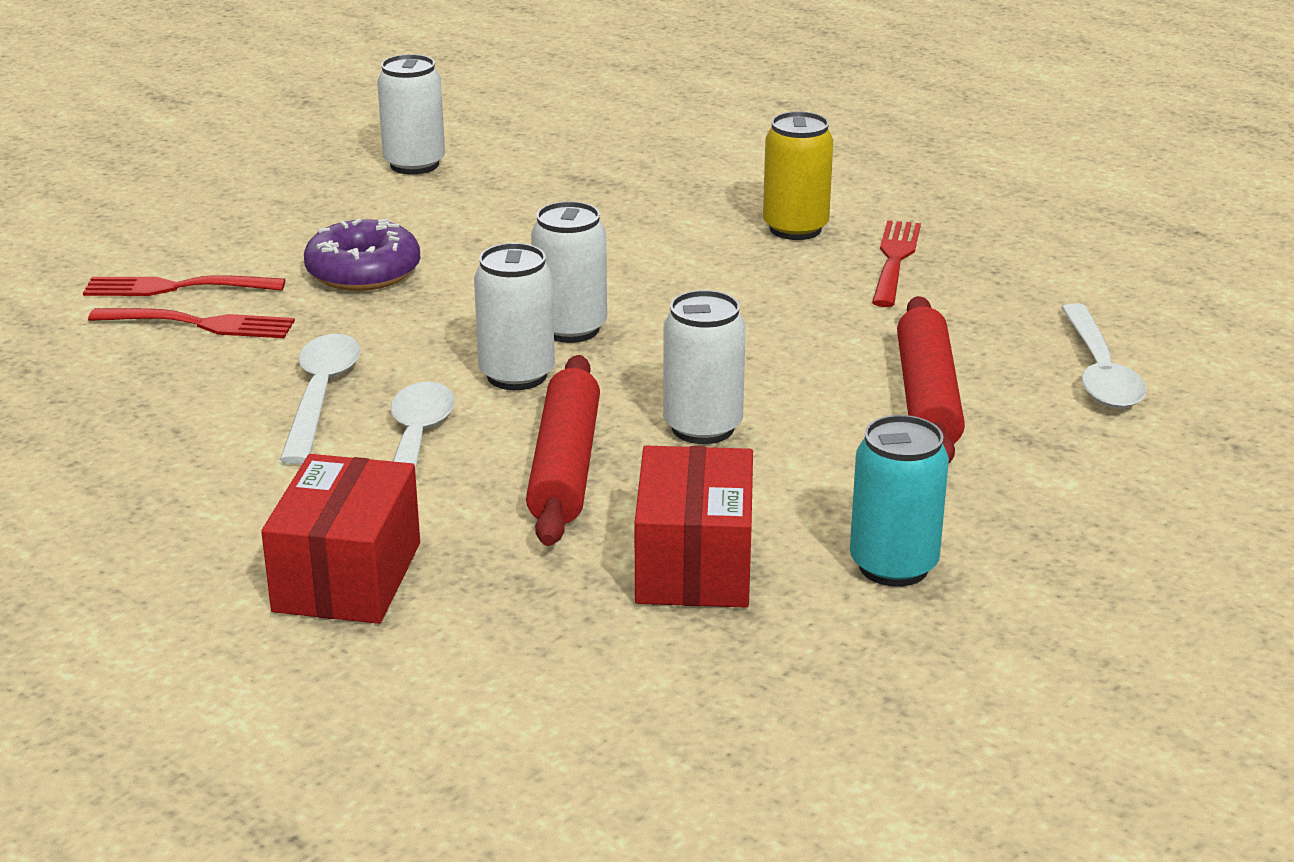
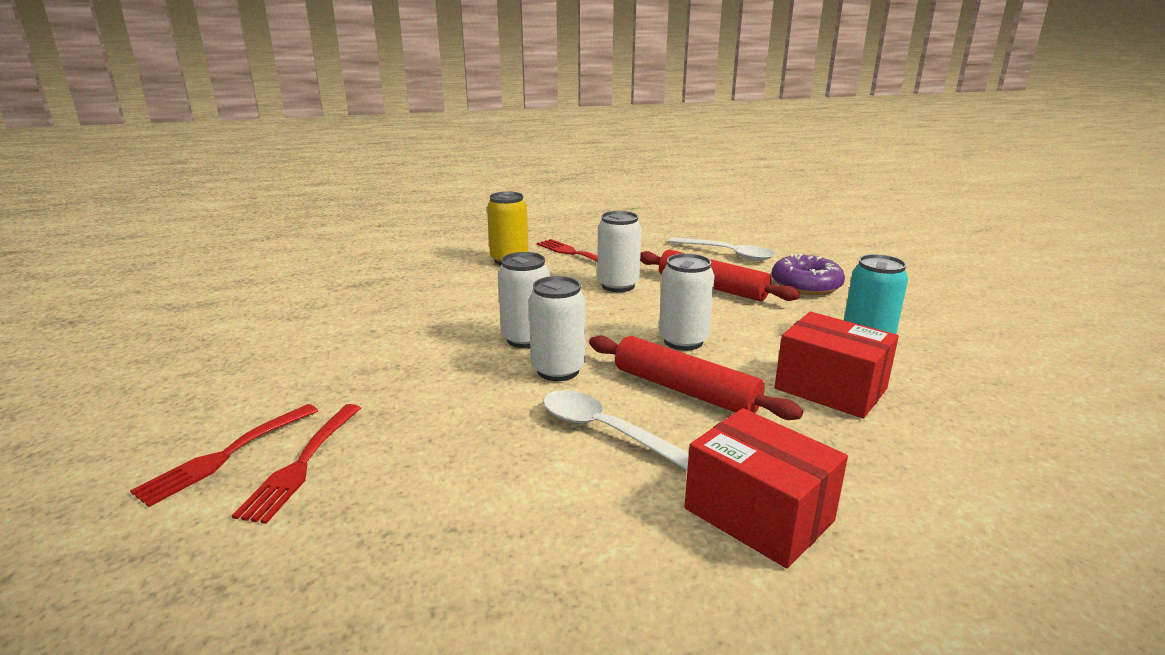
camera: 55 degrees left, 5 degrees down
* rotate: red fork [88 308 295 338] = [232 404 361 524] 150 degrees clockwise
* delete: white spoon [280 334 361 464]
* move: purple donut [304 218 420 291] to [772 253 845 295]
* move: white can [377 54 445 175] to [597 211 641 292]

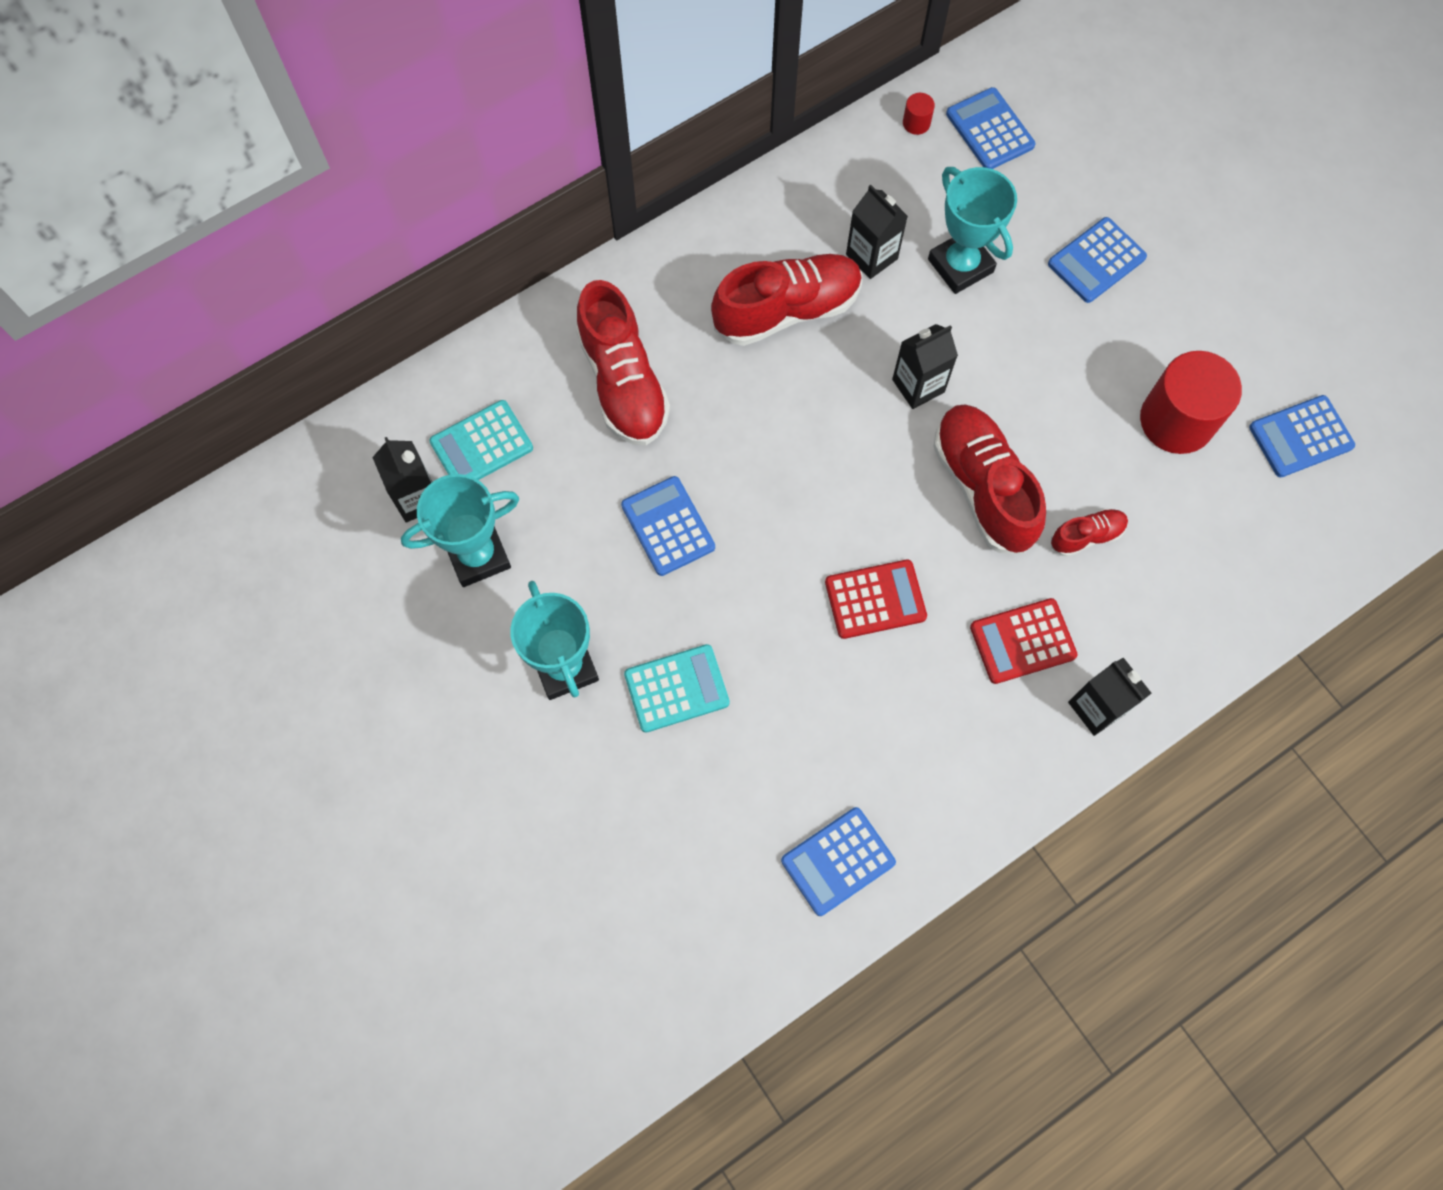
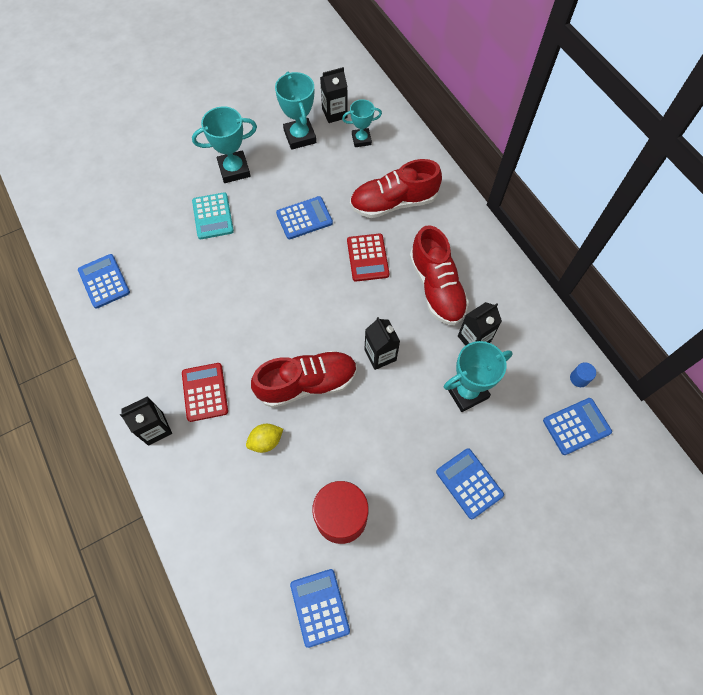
camera: 95 degrees right, 5 degrees down
* replace: turquoise calculator [429 400 533 480] to turquoise trophy [342 99 382 147]
* move: red calculator [825 560 927 639] to [347 233 389 281]
* recolor: red cylinder [903 93 935 135] to blue cylinder [570 362 596 387]
* replace: red shoe [1051 508 1128 557] to yellow lemon [246 424 283 453]

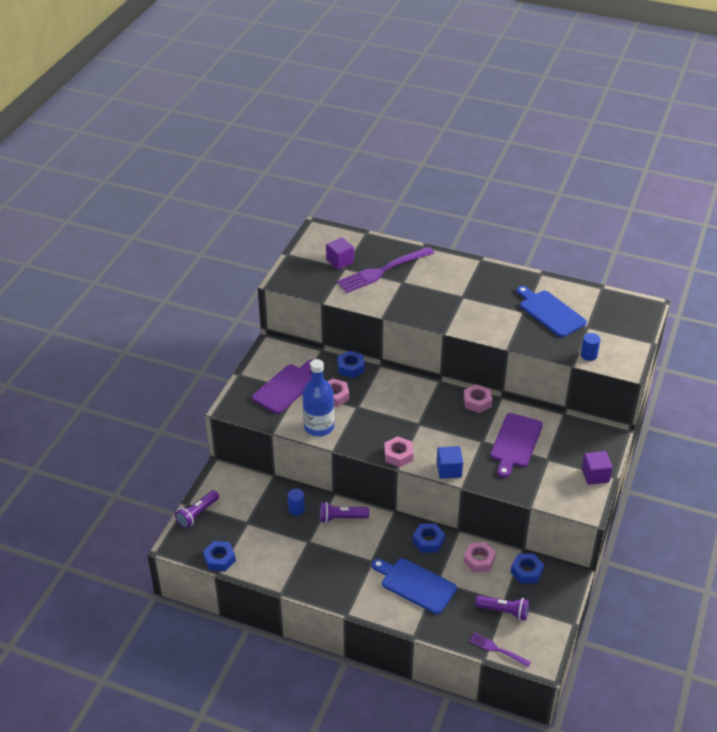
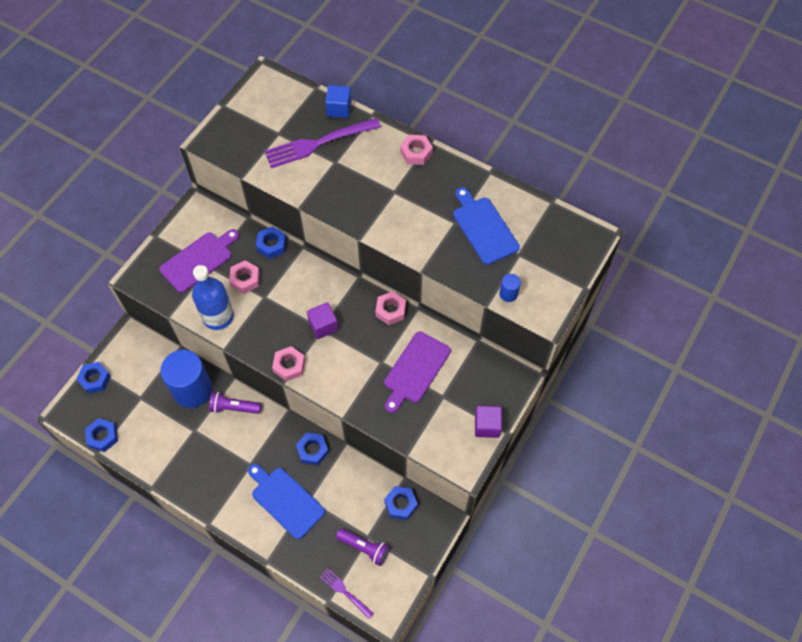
camera: 10 degrees right, 20 degrees up
* replace: purple flashlight [175 490 219 528] to blue nut [76 362 111 394]
* resize: blue cylinder [288 489 305 516] = [160 350 212 408] x2.38
* move: purple cube [326 237 354 270] to [307 302 338 339]
* move: blue cube [437 446 463 479] to [325 85 351 118]
* move: pink nut [463 542 496 573] to [400 135 433 165]

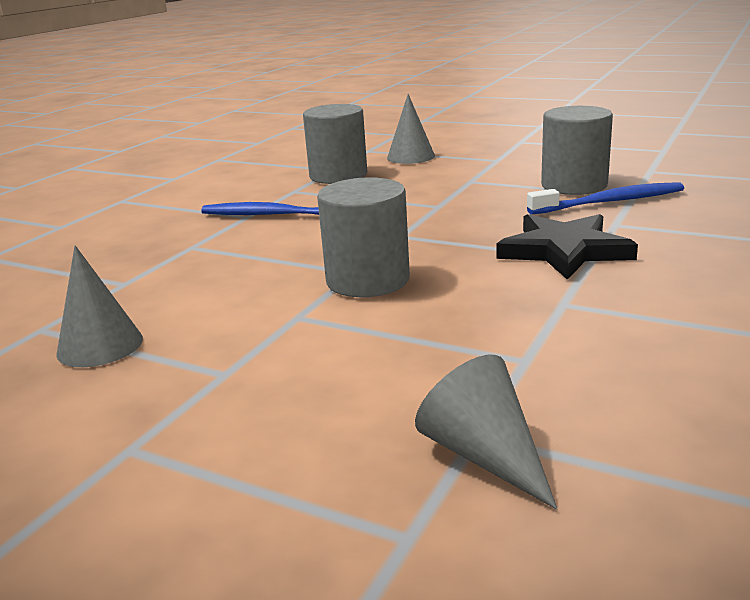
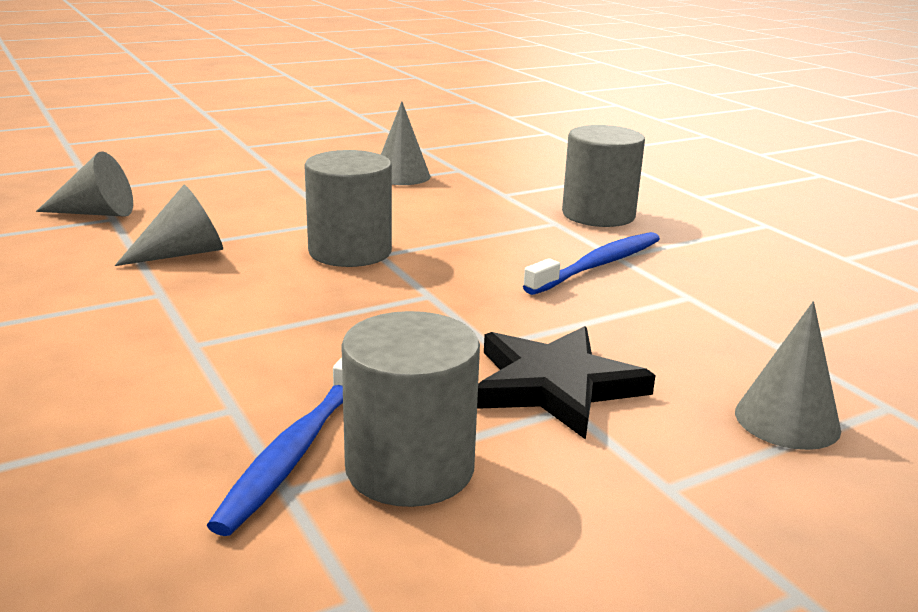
camera: 120 degrees right, 0 degrees up
* move: grey cylinder [303 104 367 184] to [562 125 645 227]
* move: black star [496 214 638 280] to [477 326 656 440]
* insert: grey cone [114 185 223 266]

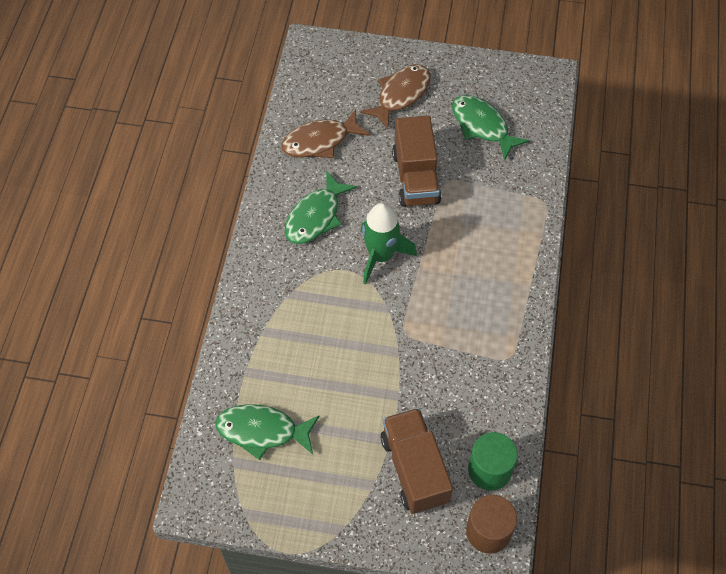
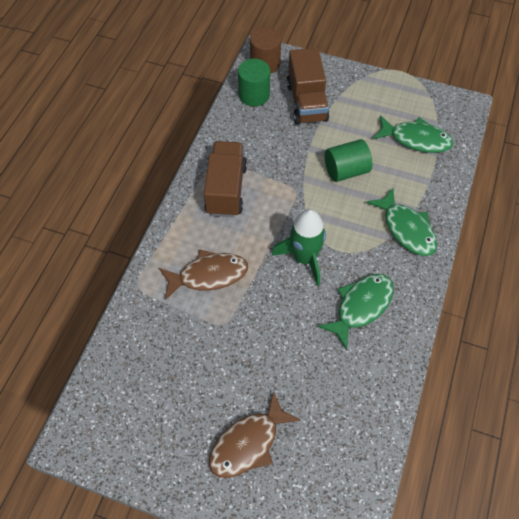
camera: 170 degrees left, 0 degrees up
* move: brown fish [281 109 370 158] to [159 250 248 300]
* move: brown truck [392 116 441 207] to [204 141 247 217]
* move: green fish [452 95 530 161] to [367 188 437 256]
* insert: green cylinder [325 139 372 182]

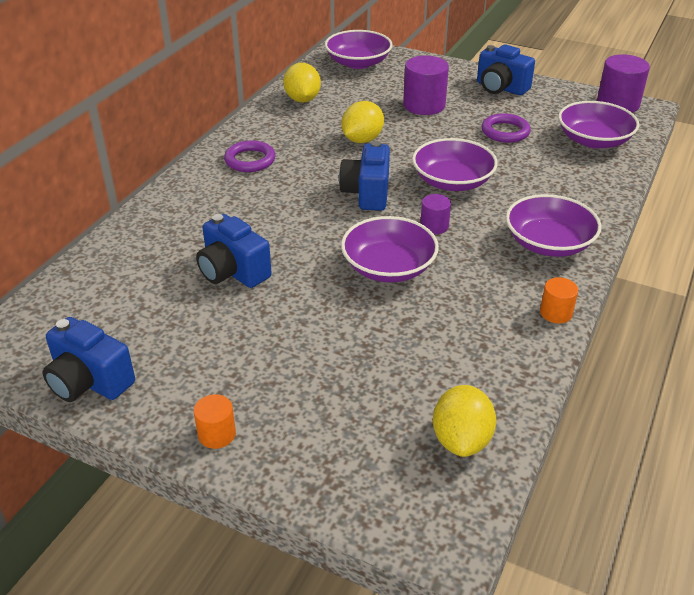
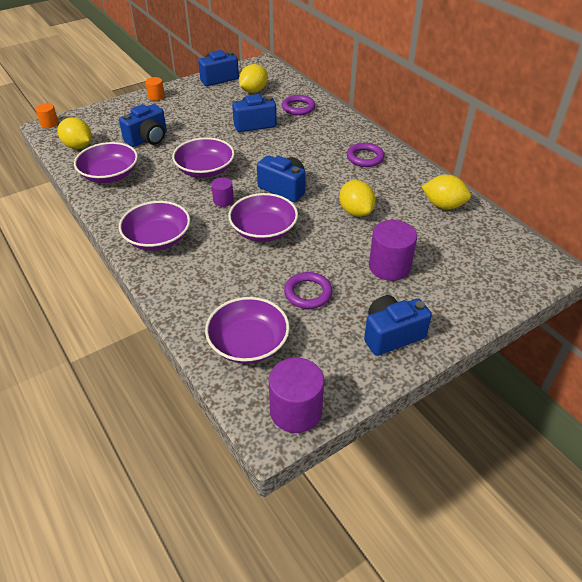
camera: 120 degrees right, 5 degrees up
* move: purple bowl [325 30 393 69] to [74 142 138 183]
* move: orange cylinder [540 277 578 324] to [35 103 59 128]
* insert: blue camera [119 104 167 147]
* insert: yellow lemon [239 64 268 93]
* insert: purple ring [282 95 315 115]

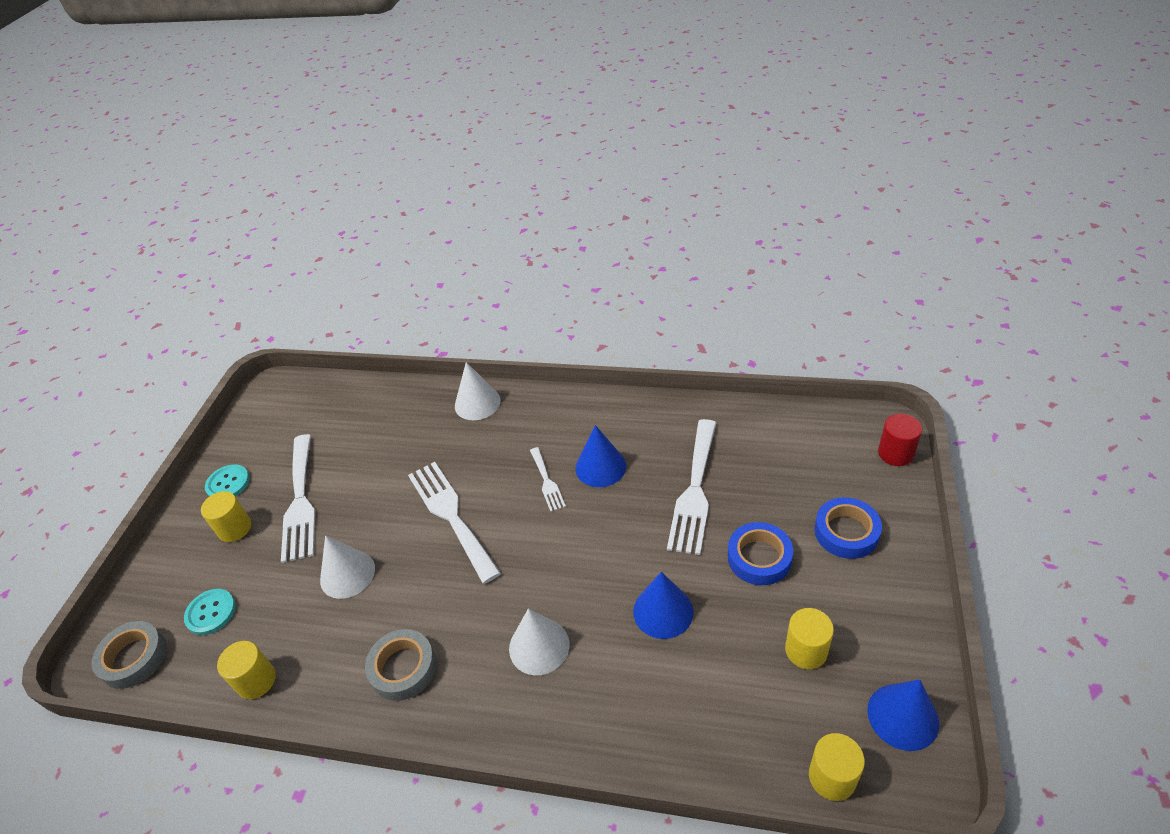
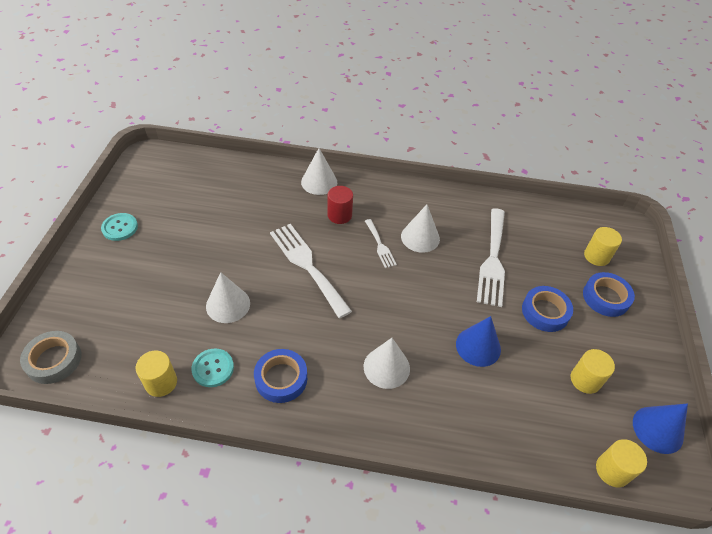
camera: 10 degrees left, 5 degrees up
* move: turquoise button [184 589 236 635] to [191 348 234 387]
* move: yellow cylinder [201 491 251 542] to [584 227 622 266]
* delete: white fork [281 434 315 563]
* recolor: grey tape [365 629 436 701] to blue tape [254 349 307 403]
* recolor: blue cone [575 425 626 487] to white cone [401 204 440 253]
* move: red cylinder [878 414 922 466] to [327 186 353 224]

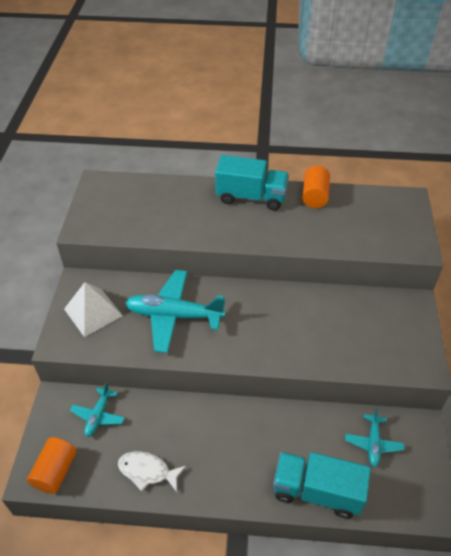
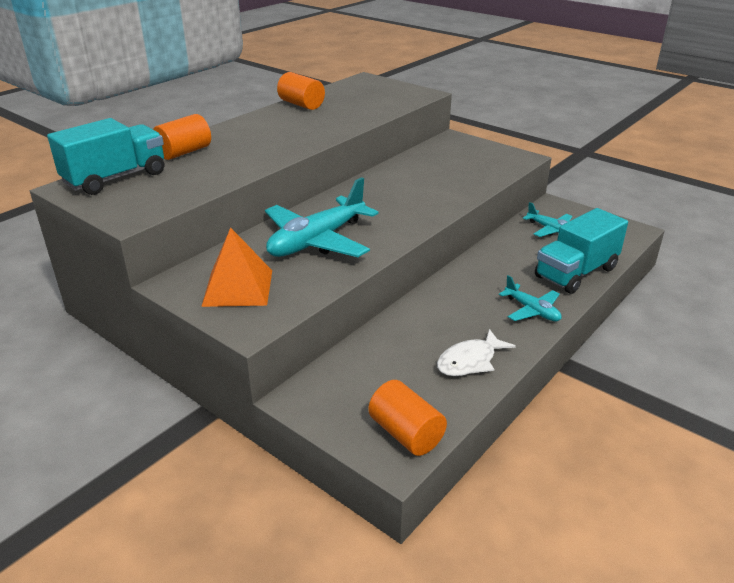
camera: 55 degrees left, 15 degrees down
* recolor: white pyramid [64 282 123 337] to orange pyramid [201 227 272 307]
* move: turquoise plane [70 382 125 437] to [499 275 562 321]
* move: turquoise truck [215 155 289 211] to [47 118 164 195]
* insert: orange cylinder [153 114 211 160]

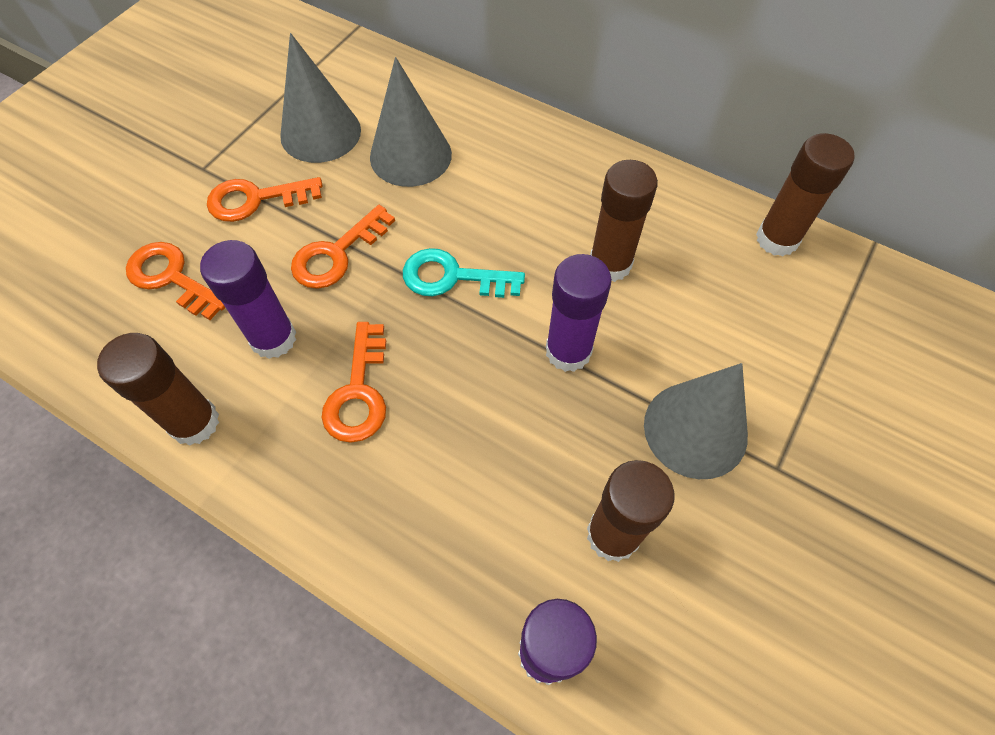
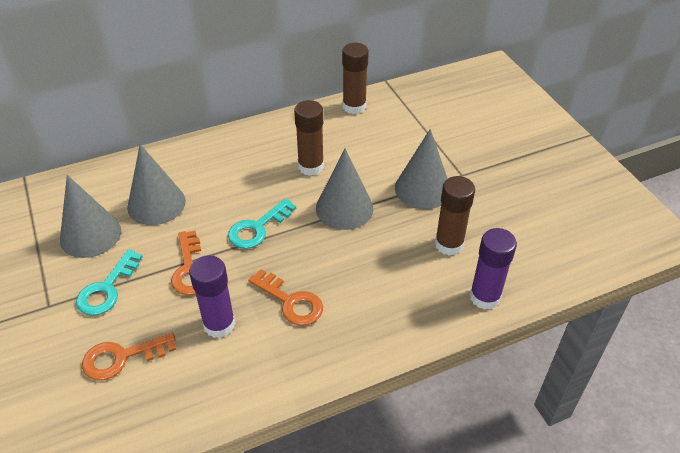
camera: 55 degrees left, 15 degrees down
* delete: brown glue stick [97 333 219 446]
* recolor: orange key [207 177 323 222] to turquoise key [76 249 143 316]
* replace: purple glue stick [546 254 612 372] to grey cone [316 149 373 230]

